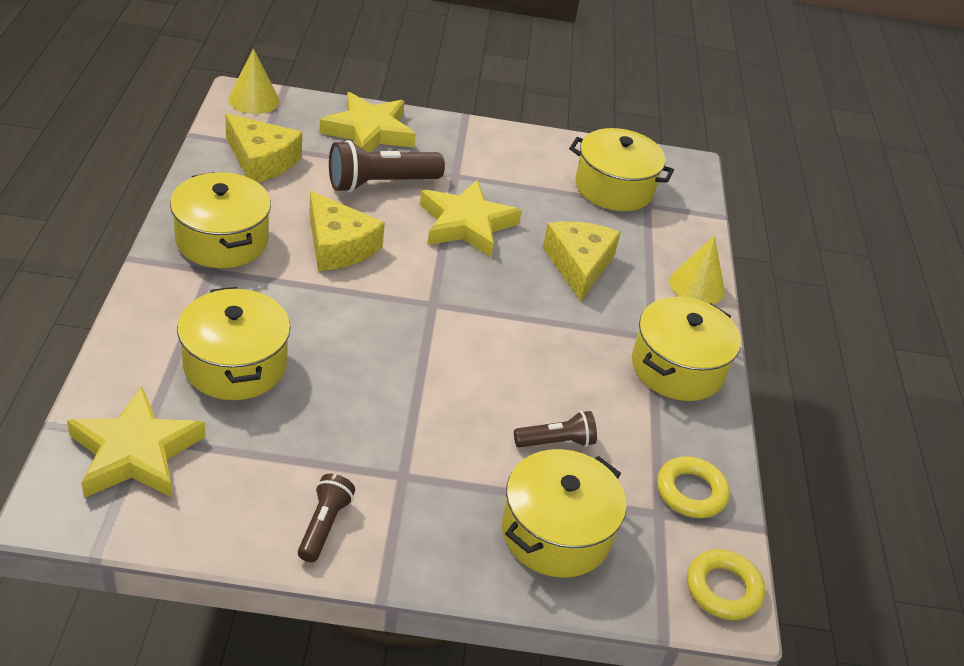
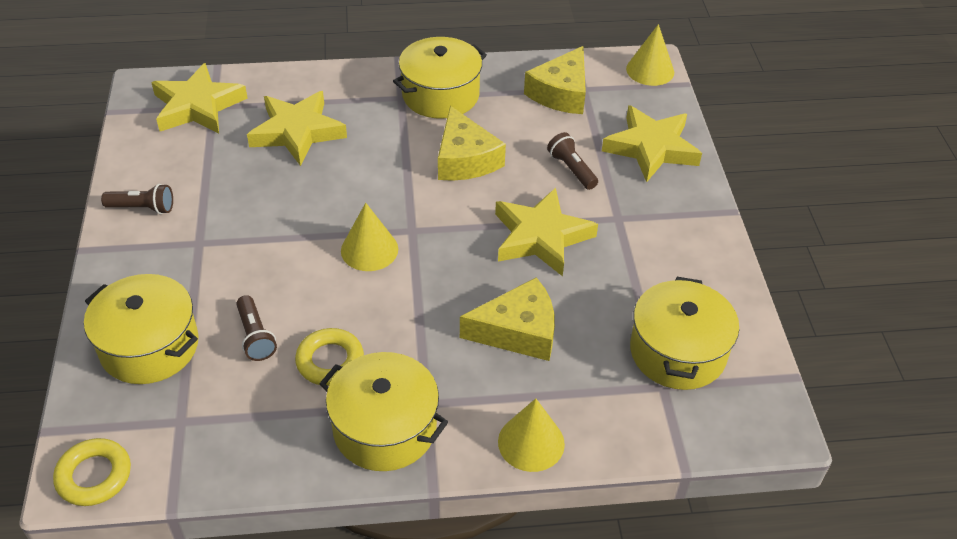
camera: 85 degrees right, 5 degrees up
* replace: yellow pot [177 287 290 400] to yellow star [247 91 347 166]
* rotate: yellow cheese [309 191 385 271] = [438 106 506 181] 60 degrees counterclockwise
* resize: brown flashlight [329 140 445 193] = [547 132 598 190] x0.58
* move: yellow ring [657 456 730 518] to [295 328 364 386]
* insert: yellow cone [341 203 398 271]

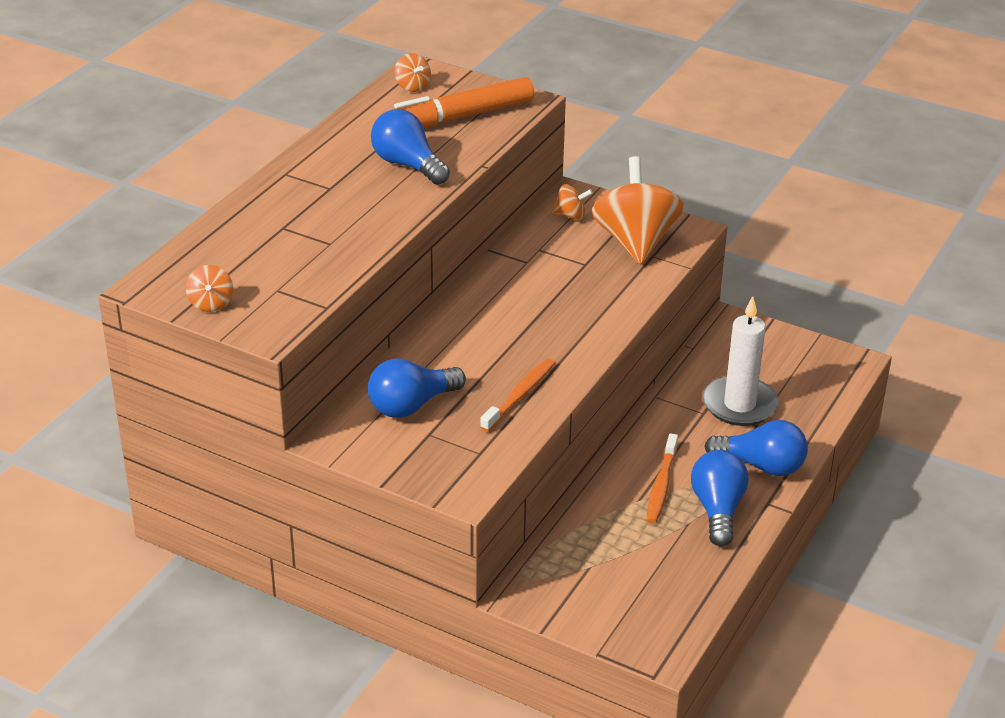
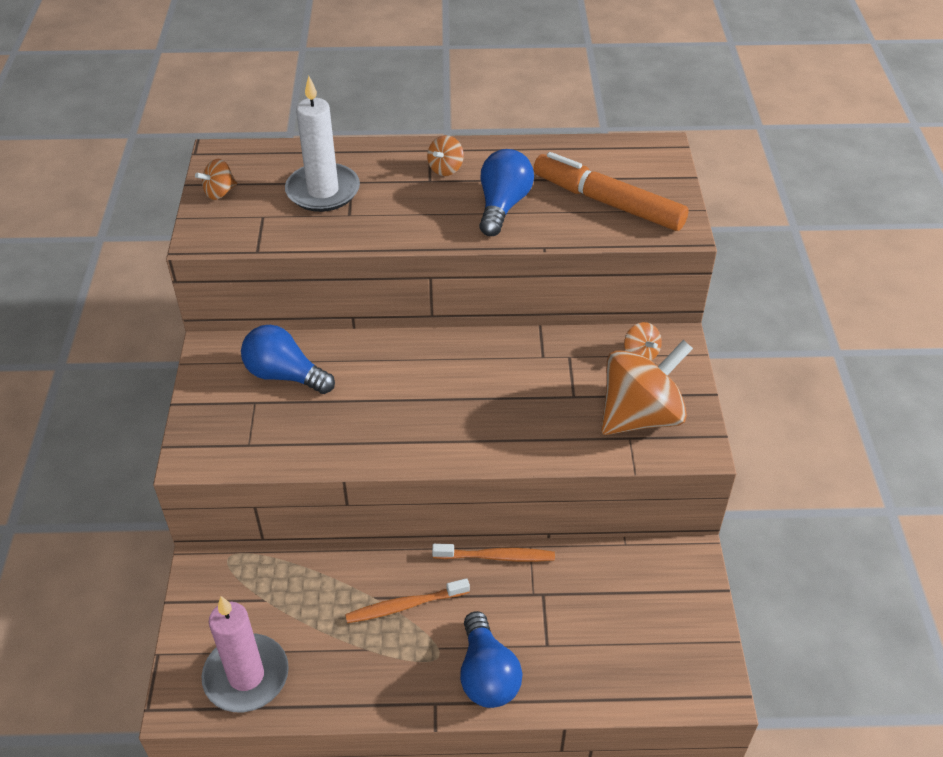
camera: 60 degrees right, 10 degrees up
* move: orange spinning top [394 53 431 92] to [427 135 464 176]
* move: orange toothbrush [480 359 555 432] to [432 544 555 562]
* delete: blue light bulb [691 450 749 547]
* move: white candle [702 296 779 426] to [285 76 360 212]
* insert: pink candle [201 596 289 712]

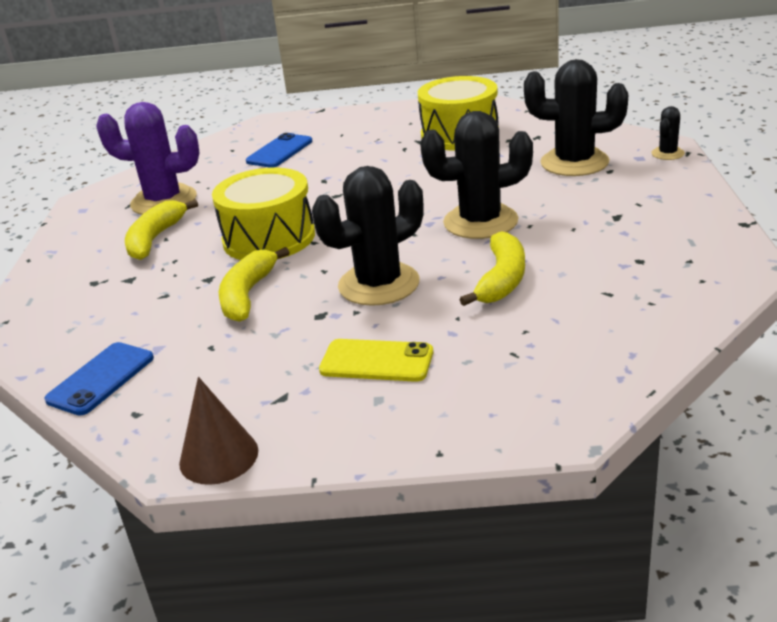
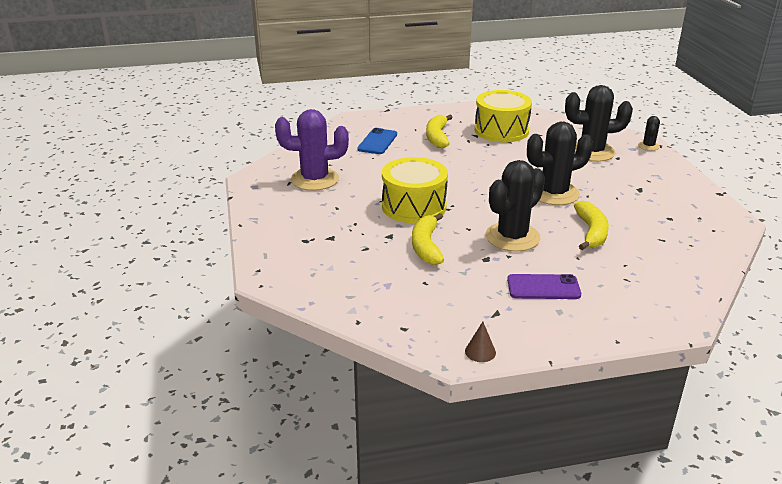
camera: 15 degrees left, 0 degrees up
* delete: blue phone [44 342 154 416]
* move: yellow banana [125 199 198 260] to [426 115 453 148]
* resize: brown cone [179 377 258 485] = [465 322 496 362] x0.60
* recolor: yellow phone [319 339 433 382] to purple phone [507 274 581 299]

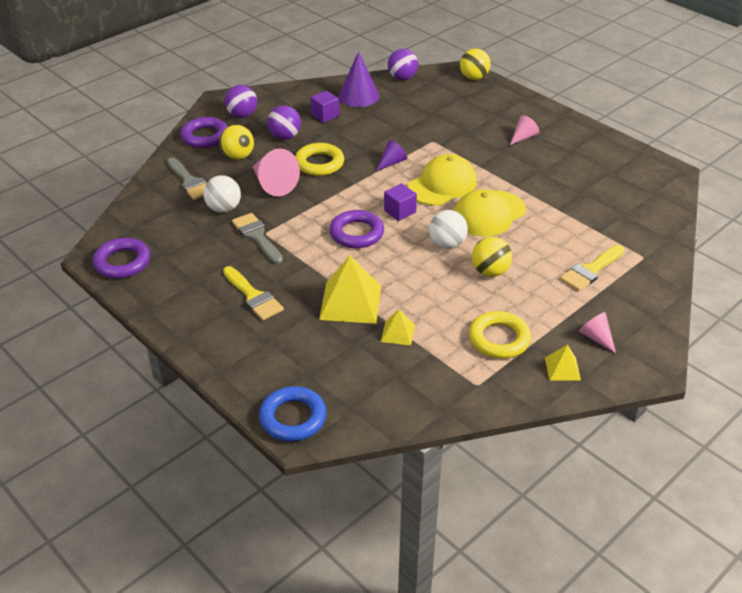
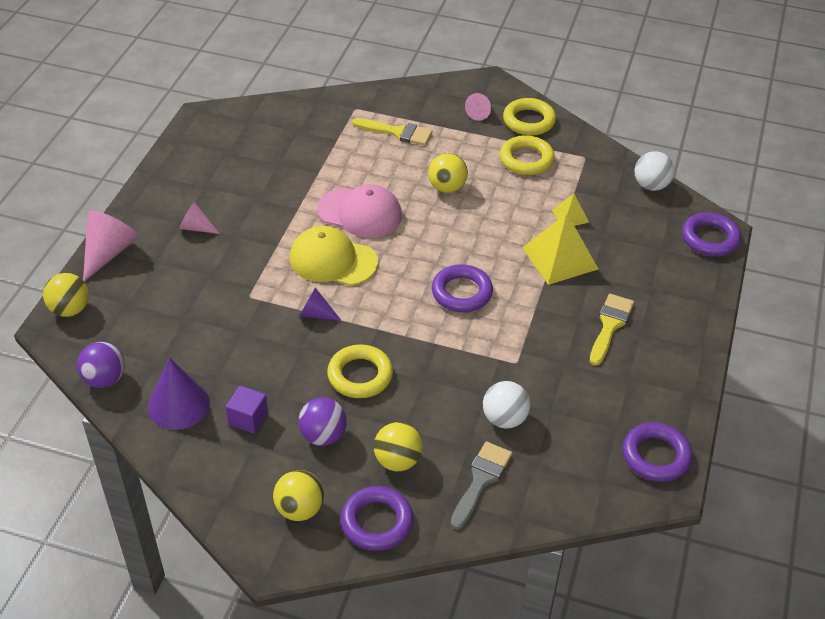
camera: 120 degrees left, 5 degrees up
* recolor: purple ball [225 85 257 118] to yellow ball [273 470 324 521]
* delete: grey brush [232 213 283 264]
* move: pink cone [253 149 300 196] to [83 211 139 282]
* recolor: blue ring [259 386 327 442] to purple ring [682 212 741 256]
* delete: purple cube [384 183 417 221]
* move: white ball [429 210 468 249] to [635 151 674 191]
* recolor: yellow cap [454 189 526 237] to pink cap [317 184 402 238]
* replace: yellow pyramid [545 345 581 380] to yellow ring [503 98 556 136]

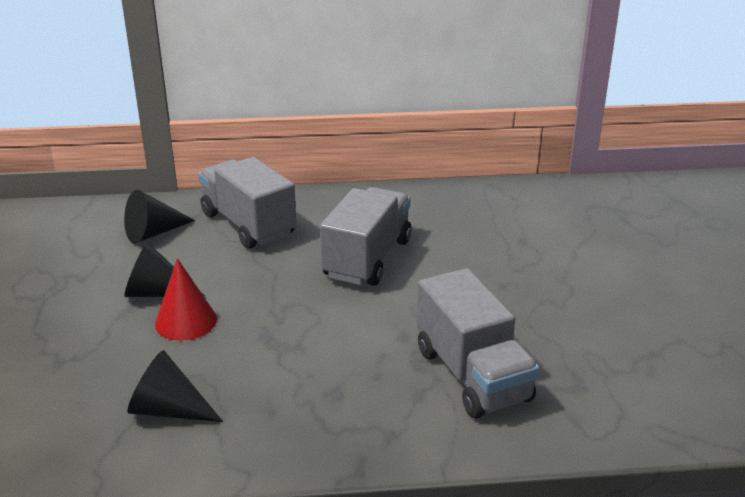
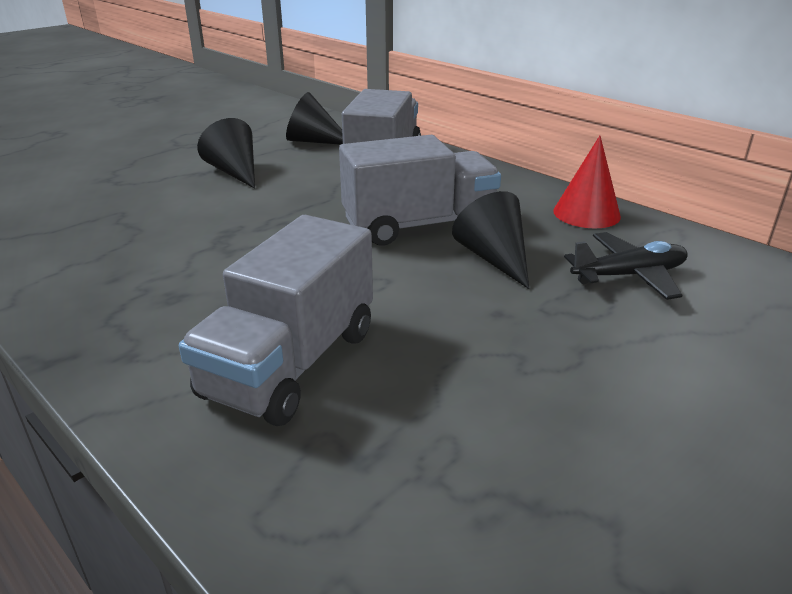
camera: 50 degrees right, 0 degrees up
* move: black cone [127 350 223 422] to [452 191 529 289]
* move: red cone [155 258 217 341] to [553 136 621 228]
* insert: black plane [564 232 688 300]

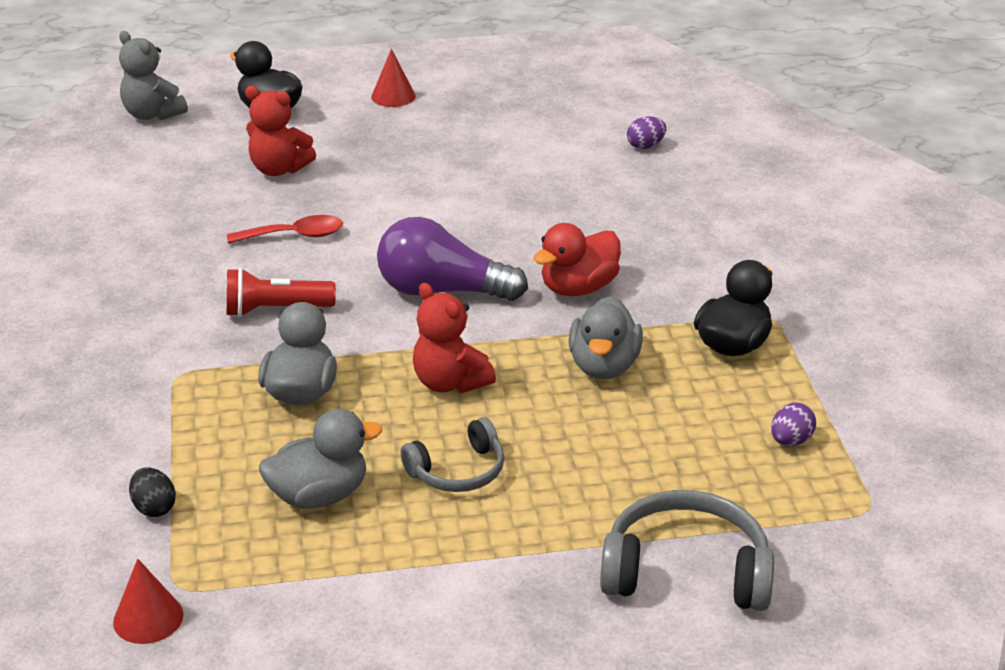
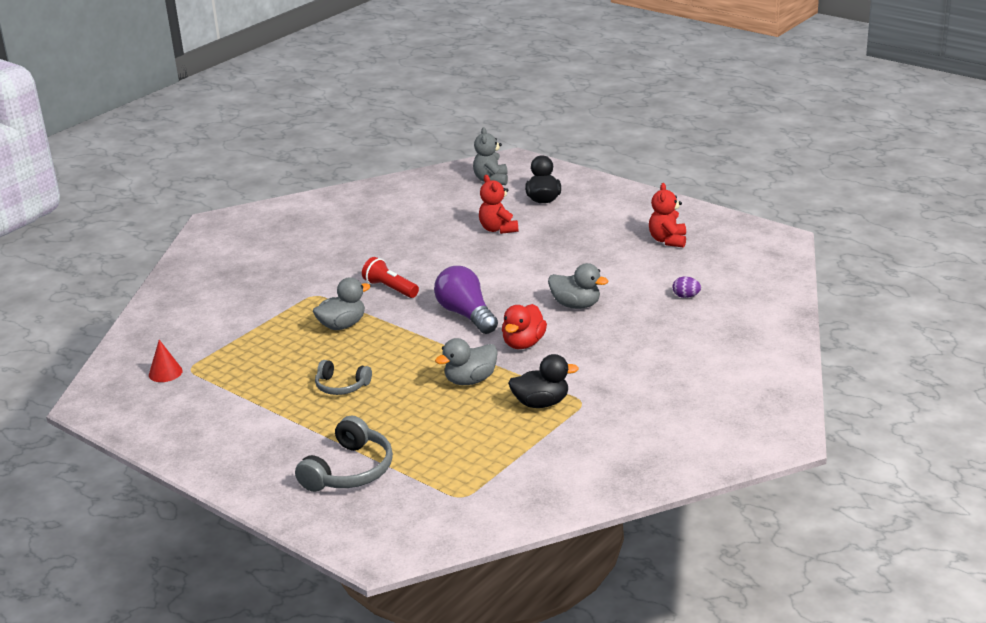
camera: 50 degrees right, 5 degrees down
* delete: black egg [129 467 176 517]
* delete: red spoon [227 215 343 244]
* move: grey duck [259 409 382 509] to [548 263 609 309]
* delete: red cone [371 49 416 107]
* move: red teddy bear [413 283 496 393] to [649 183 686 248]
* rotate: red duck [533 223 621 296] = [502 304 547 349] 75 degrees counterclockwise
* rotate: grey headphones [600 490 774 611] = [295 415 393 492] 60 degrees clockwise
* delete: purple egg [771 403 816 446]

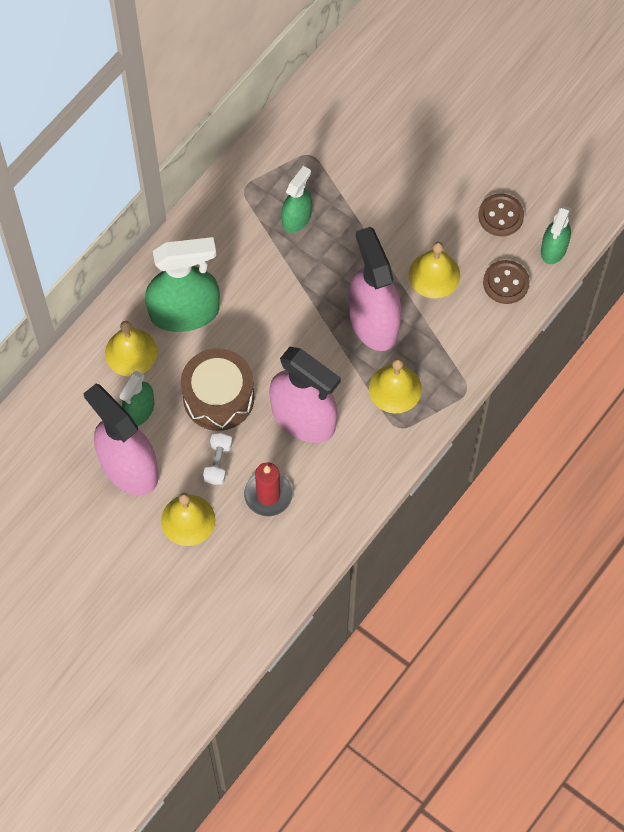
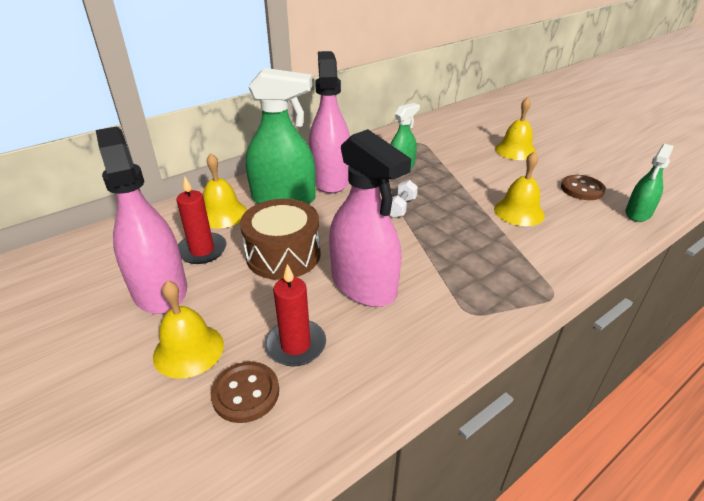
camera: 15 degrees right, 30 degrees down
* replace: green spray bottle [119 371 154 426] to red candle [176 176 227 264]
* move: white dumbbell [203 433 233 485] to [390 180 418 218]
* move: pink spray bottle [349 227 402 351] to [309 51 350 194]
* move: yellow bell [369 358 422 414] to [495 97 537 160]
* move: brown button [483 260 530 304] to [211 362 279 423]

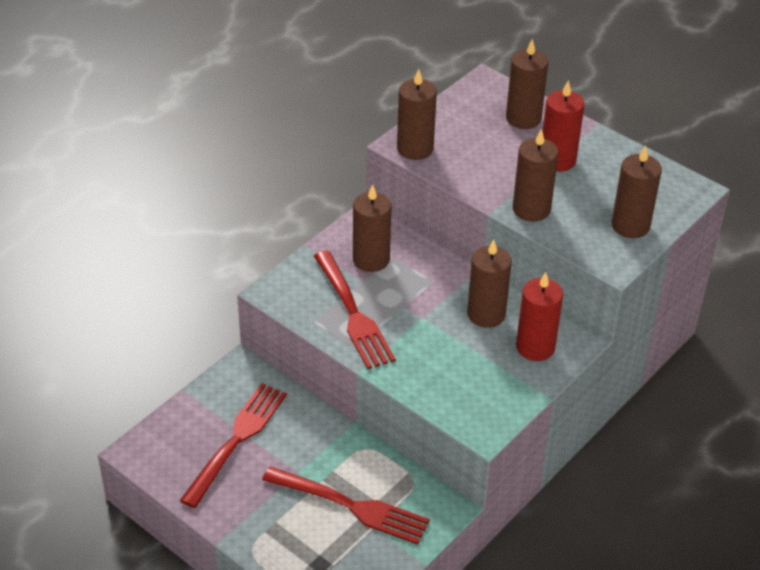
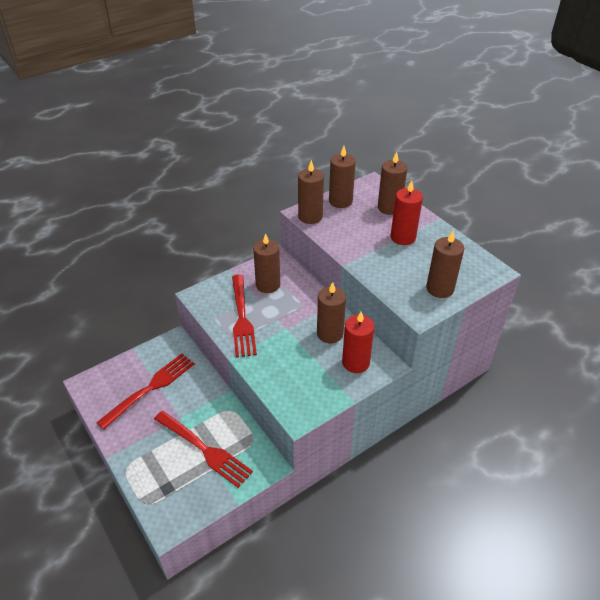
camera: 15 degrees right, 0 degrees up
* move: brown candle [513 129 559 222] to [329 146 356 208]

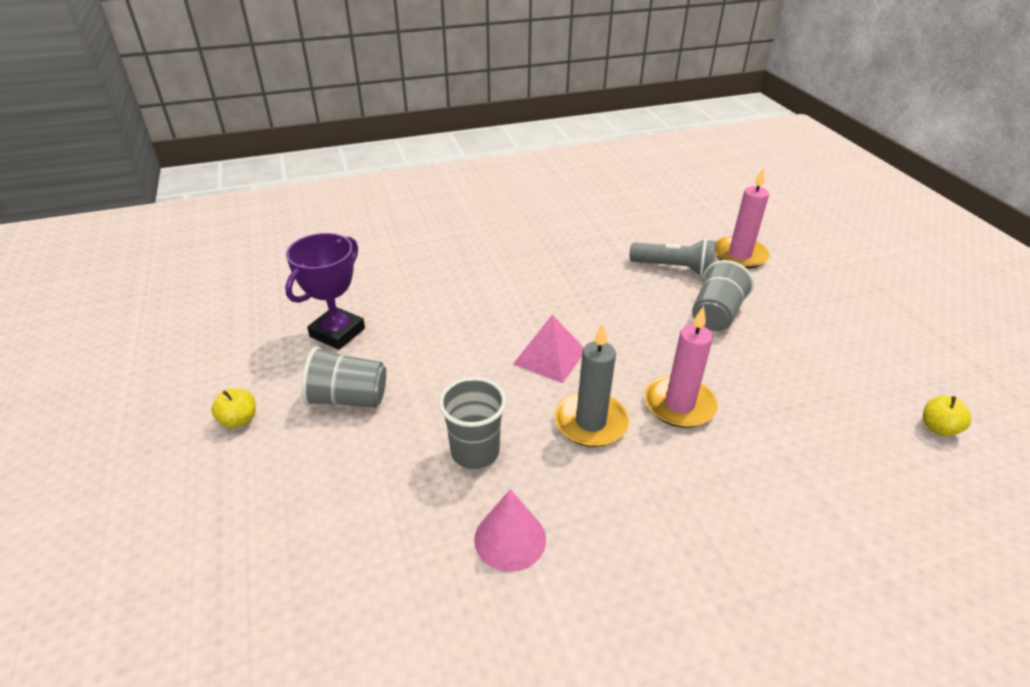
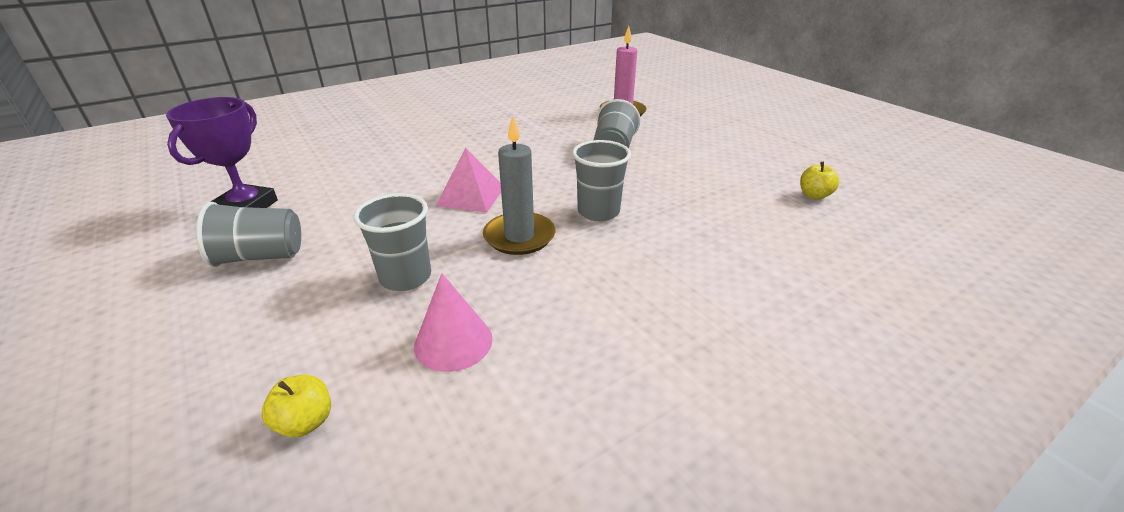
camera: 15 degrees left, 5 degrees down
* move: yellow apple [211 388 255 428] to [262 375 331 438]
* delete: grey flashlight [630 239 716 276]
* replace: pink candle [645 306 718 428] to grey cup [572 140 631 221]

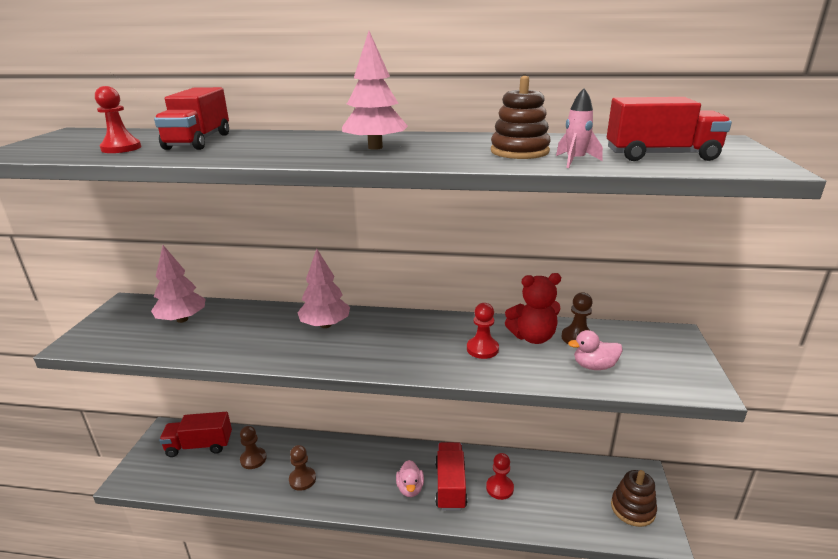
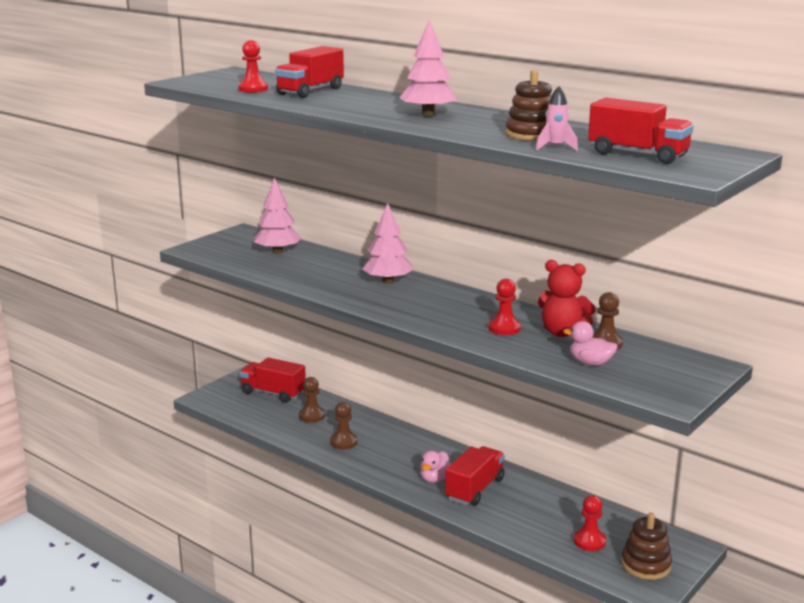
camera: 30 degrees right, 5 degrees down
* move: red pawn [486 453 514 500] to [573 495 606 551]

